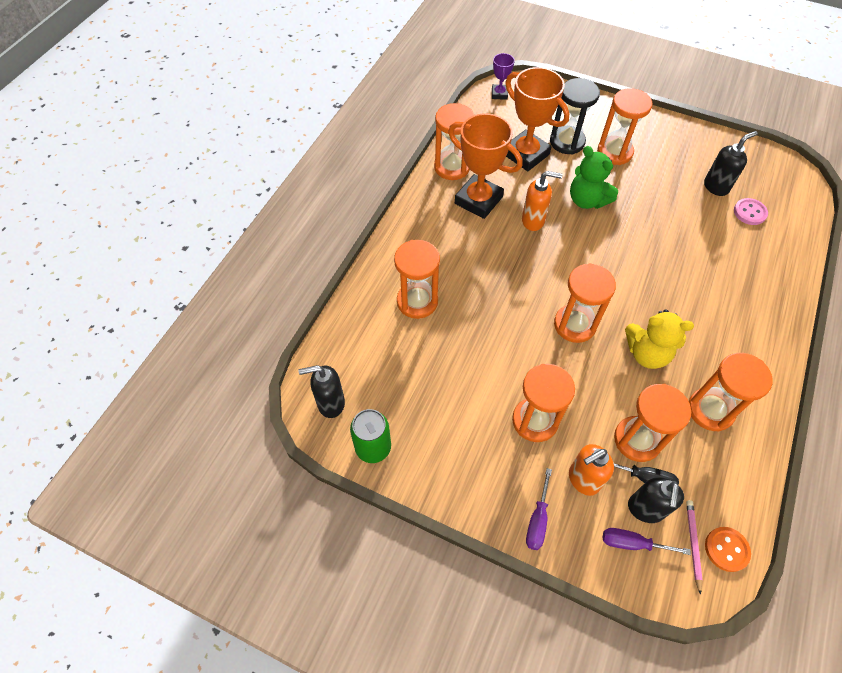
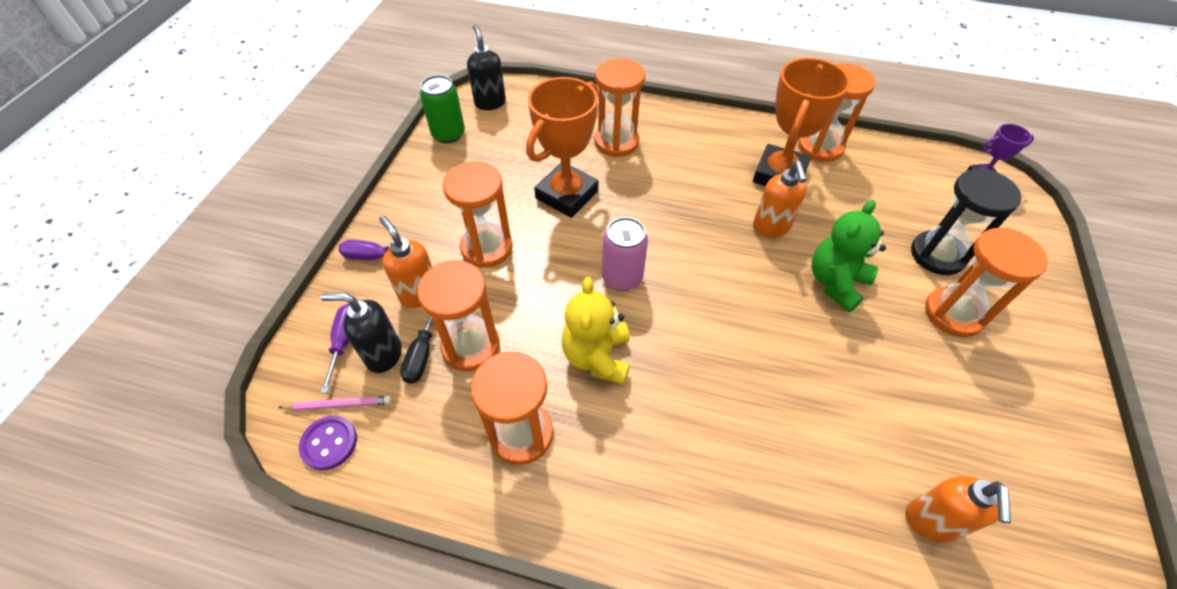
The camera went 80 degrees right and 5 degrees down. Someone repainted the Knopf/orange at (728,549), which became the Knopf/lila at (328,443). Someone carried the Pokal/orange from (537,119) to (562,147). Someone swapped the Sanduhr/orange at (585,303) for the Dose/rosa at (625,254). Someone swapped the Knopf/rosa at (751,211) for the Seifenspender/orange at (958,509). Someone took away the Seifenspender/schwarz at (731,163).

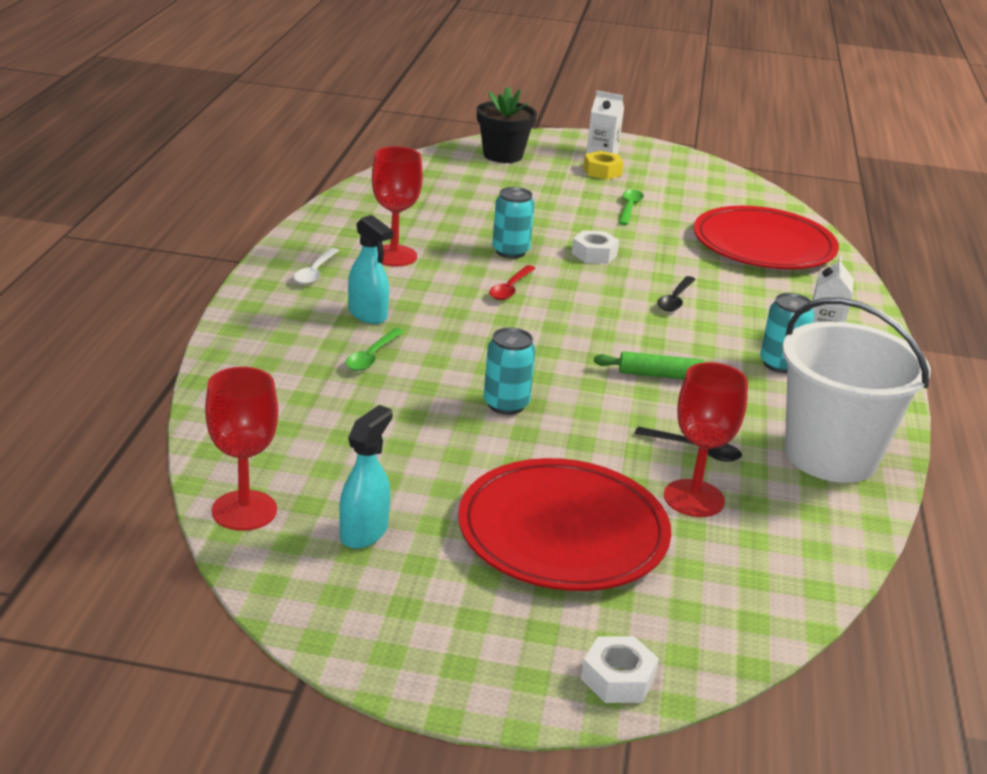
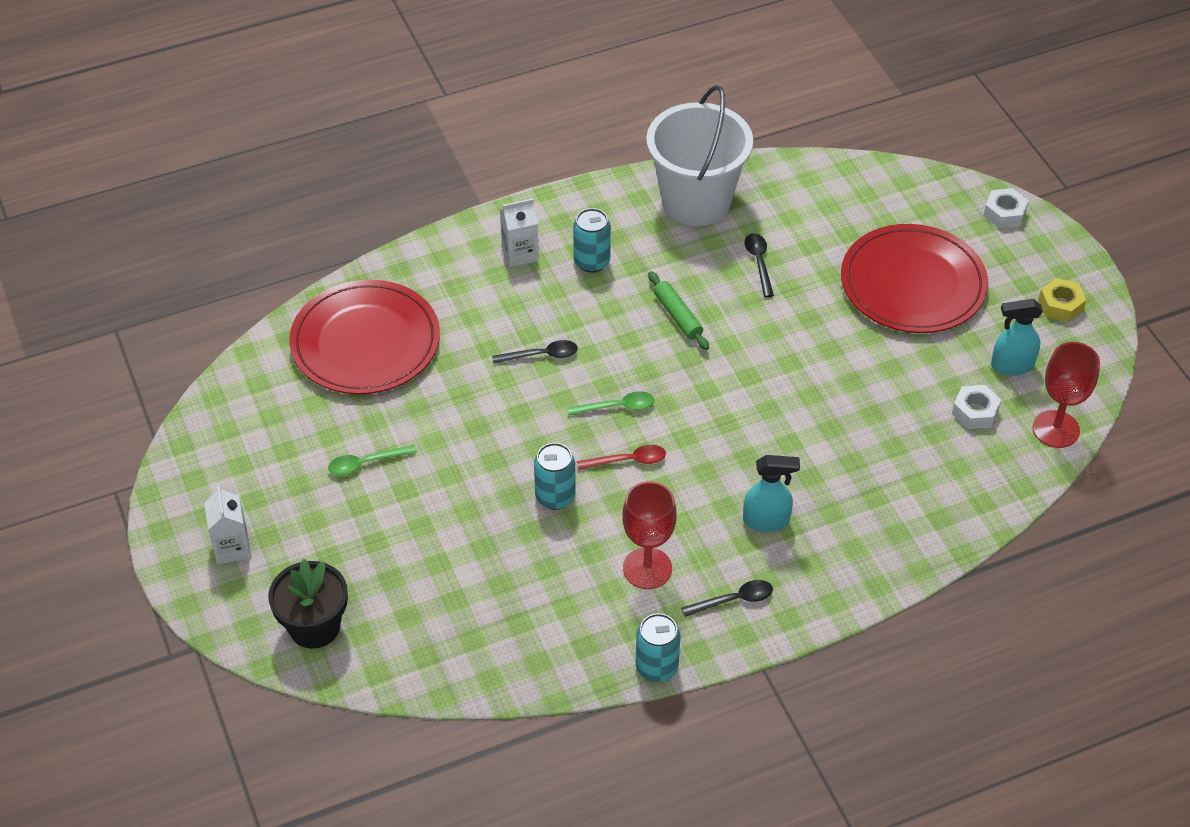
The camera went 120 degrees left and 20 degrees up. Someone carried the Löffel/grün from (374,349) to (610,403). Someone carried the Dose/türkis from (510,371) to (658,647). Someone repainted the Löffel/weiß at (316,266), which became the Löffel/schwarz at (727,598). Someone rotated the Sprühflasche/türkis at (370,269) by 75 degrees clockwise. Someone carried the Sechskantmutter/weiß from (595,247) to (976,407). Someone carried the Sechskantmutter/gelb from (604,165) to (1062,300). Someone took away the Kelch/rot at (706,439).

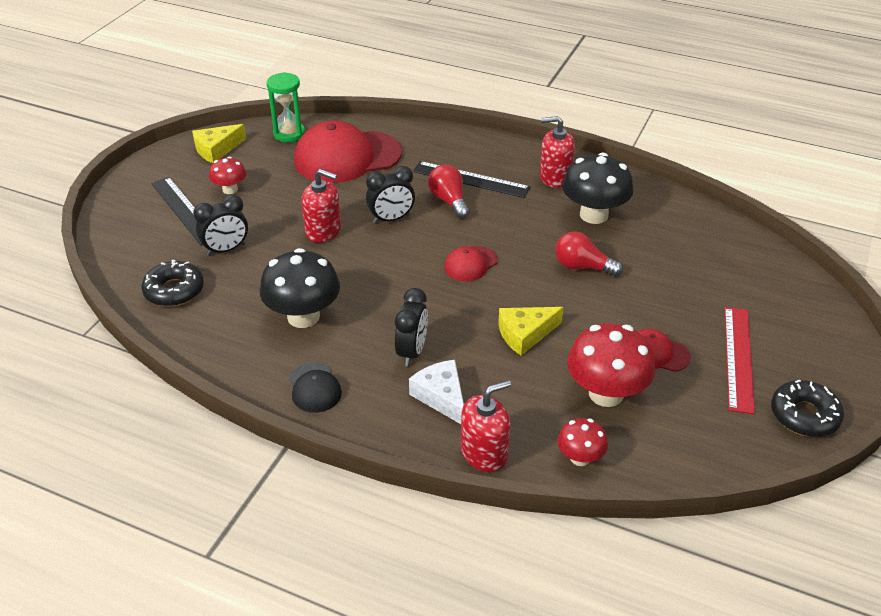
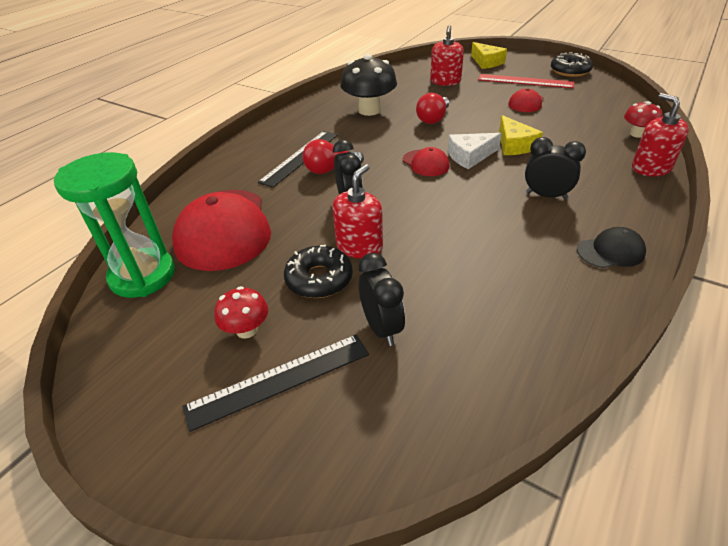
The camera went 80 degrees left and 0 degrees up. Someone scaled the Sanduhr/grün at (285,107) by 1.51. Someone carried the Donut/schwarz from (173,283) to (318,271). Someone carried the Seifenspender/rot from (557,152) to (447,55). Someone carried the Käse/weiß from (436,392) to (475,151). Someone carried the Käse/gelb from (219,143) to (489,55). Someone took away the Pilz/schwarz at (300,288). Someone took away the Pilz/rot at (611,365).

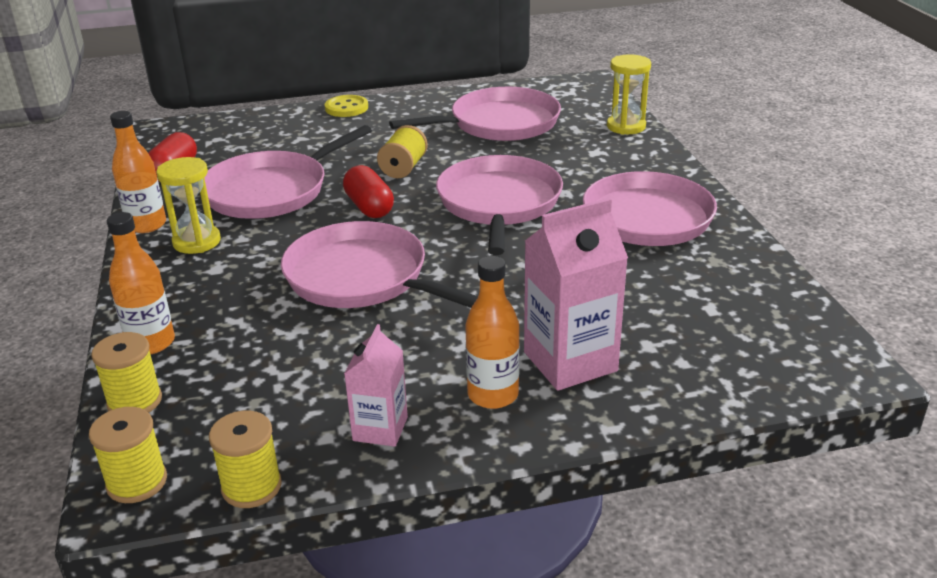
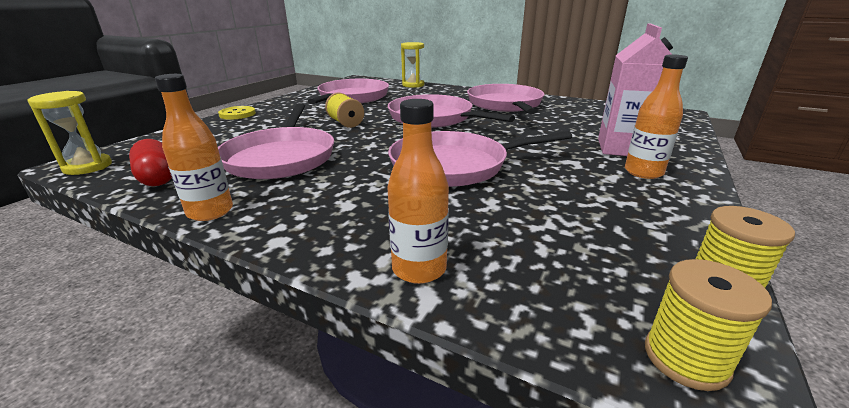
The camera went 50 degrees left and 5 degrees down. Someone carried the Sanduhr/gelb from (188,205) to (69,133). Someone took away the Garnrolle/gelb at (126,372). Someone took away the Kapsel/rot at (368,191). Someone took away the Getränkekarton/rosa at (376,385).

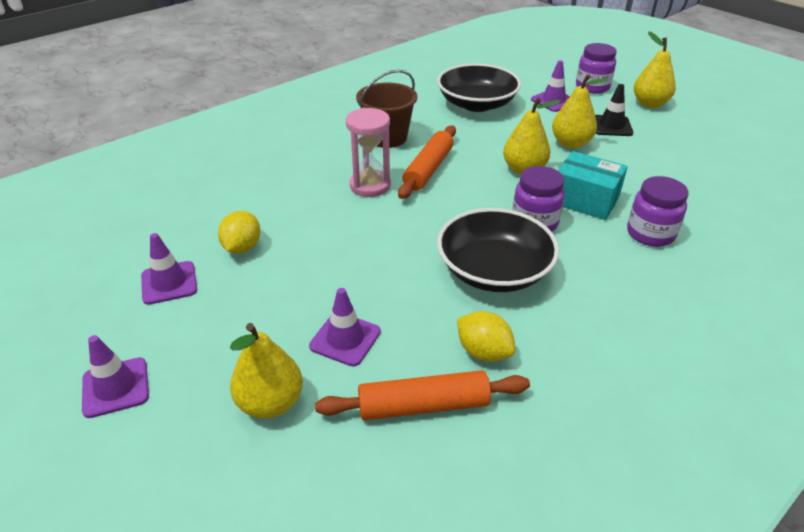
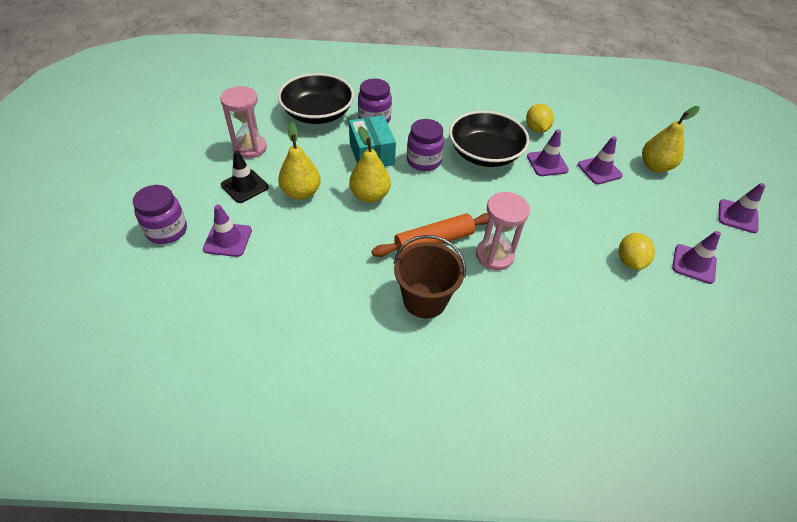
The camera went 140 degrees left and 10 degrees up. Someone put down the Sanduhr/rosa at (243,122). Someone carried the Schüssel/schwarz from (479,87) to (316,98). Someone put down the Leitkegel/lila at (548,152). Someone rotated the Zitrone/gelb at (239,232) by 45 degrees counterclockwise. Someone took away the Nudelholz/orange at (422,395). Someone took away the Birne/gelb at (655,70).

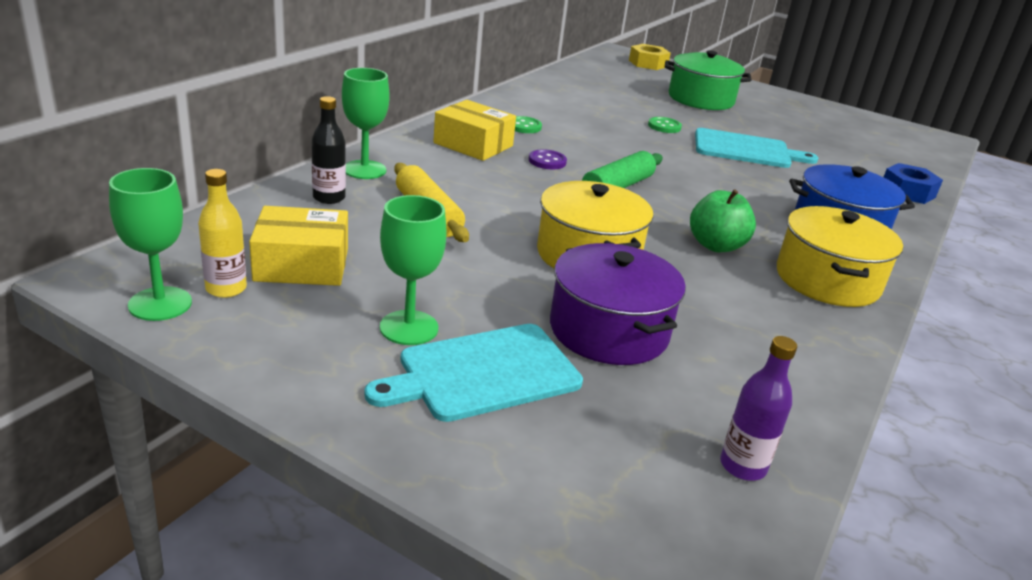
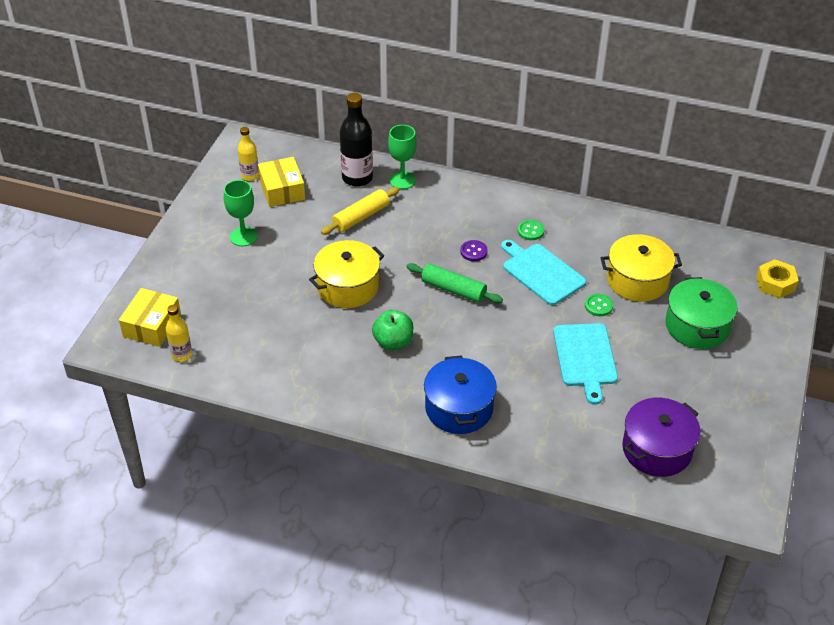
The camera went 80 degrees right and 15 degrees up. Someone carried the Schachtel/gelb from (474,130) to (150,317). Someone repainted the Flasche/lila at (758,408), which became the Flasche/gelb at (179,333). Someone scaled the Flasche/schwarz at (328,150) by 1.69. Someone carried the Schneidebrett/türkis from (473,373) to (543,272). Someone carried the Kochtopf/gelb from (840,256) to (641,268). Someone carried the Kochtopf/lila from (618,304) to (661,437). Someone took away the Kelch/grün at (150,244). Someone took away the Sechskantmutter/blau at (913,183).

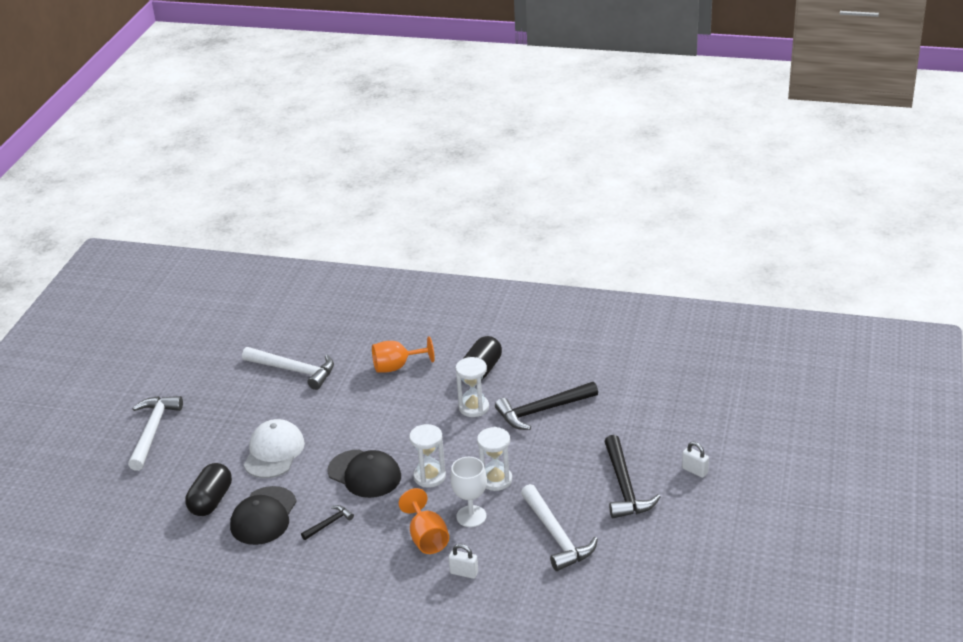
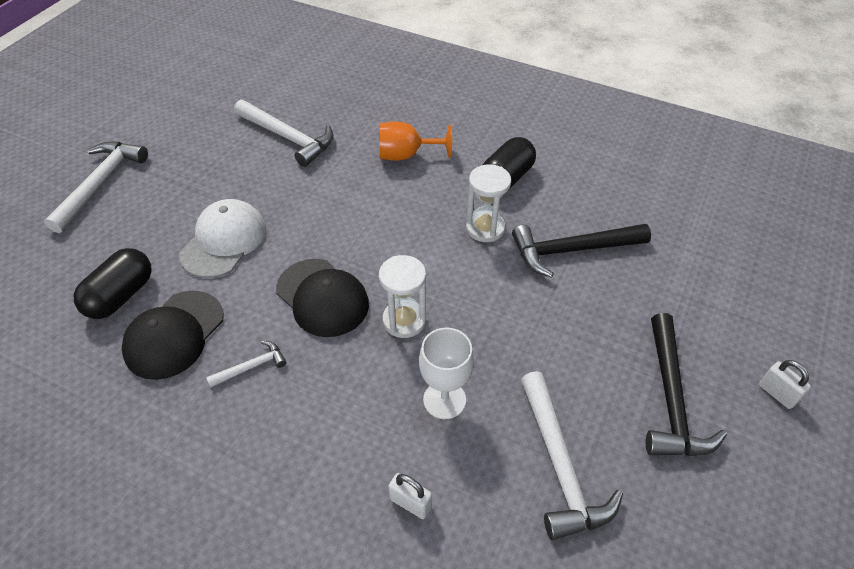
The camera went 10 degrees right and 15 degrees up. Someone repainted the Hammer/schwarz at (327,522), which became the Hammer/weiß at (246,364). Someone took away the Kelch/orange at (423,521). Someone took away the Sanduhr/weiß at (494,459).

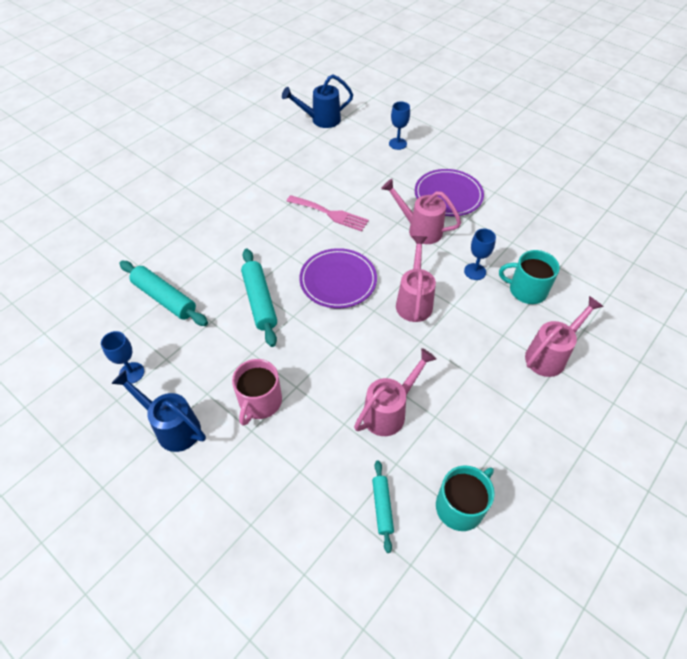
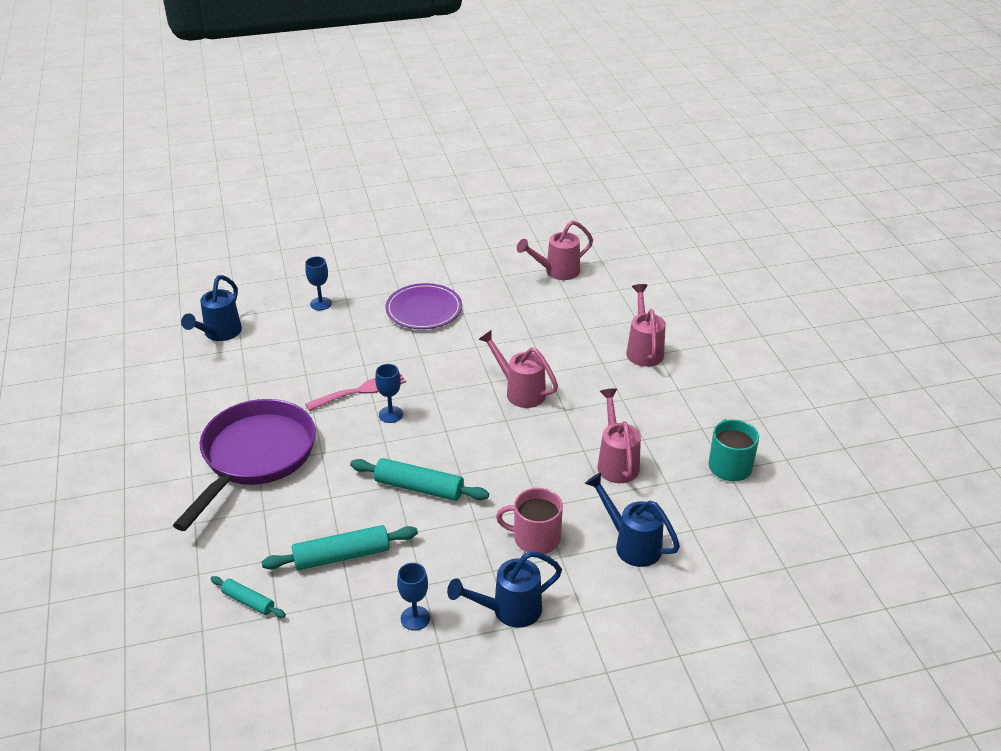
The camera went 55 degrees left and 15 degrees down. Someone put down the Pfanne/lila at (244,465). Someone carried the Nudelholz/türkis from (383,507) to (248,597). Someone carried the Kelch/blau from (480,254) to (389,393). Someone rotated the Tasse/rosa at (257,392) by 135 degrees clockwise. Someone carried the Gießkanne/rosa from (421,211) to (555,250). Someone put down the Gießkanne/blau at (632,519). Someone took away the Teller/lila at (338,278). Someone took away the Tasse/türkis at (529,277).

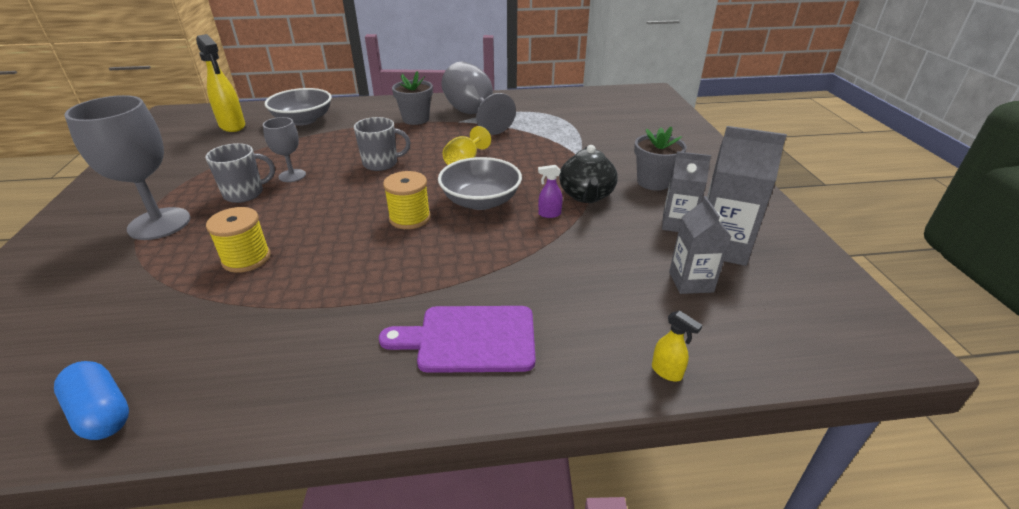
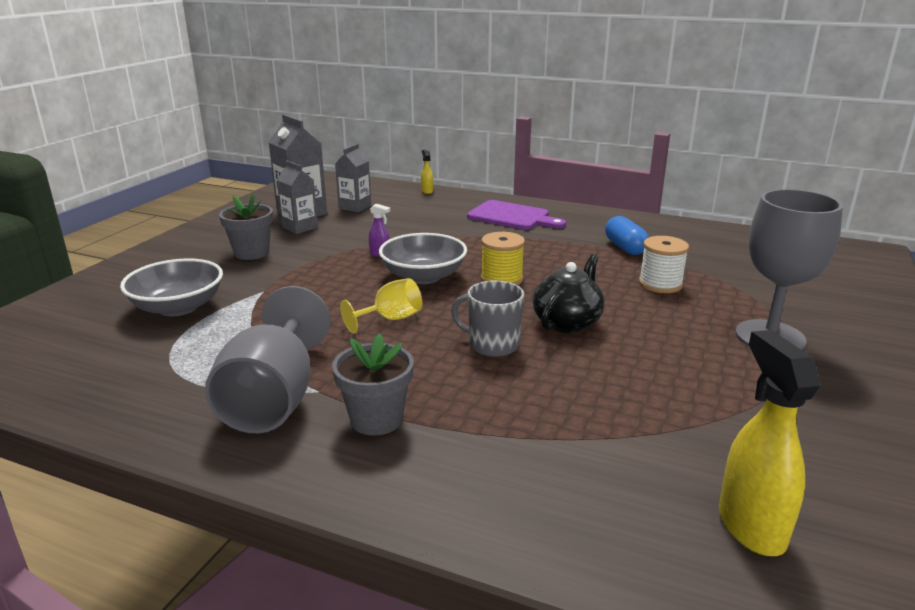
The camera went 150 degrees left and 10 degrees down. Someone carried the Schüssel/grau from (298,107) to (171,287). Someone carried the Teekanne/schwarz from (588,174) to (569,293). Someone carried the Kapsel/blau from (91,400) to (627,235). Someone repainted the Garnrolle/gelb at (238,240), which became the Garnrolle/weiß at (664,264). Someone took away the Tasse/grau at (240,173). Someone took away the Kelch/grau at (284,149).

